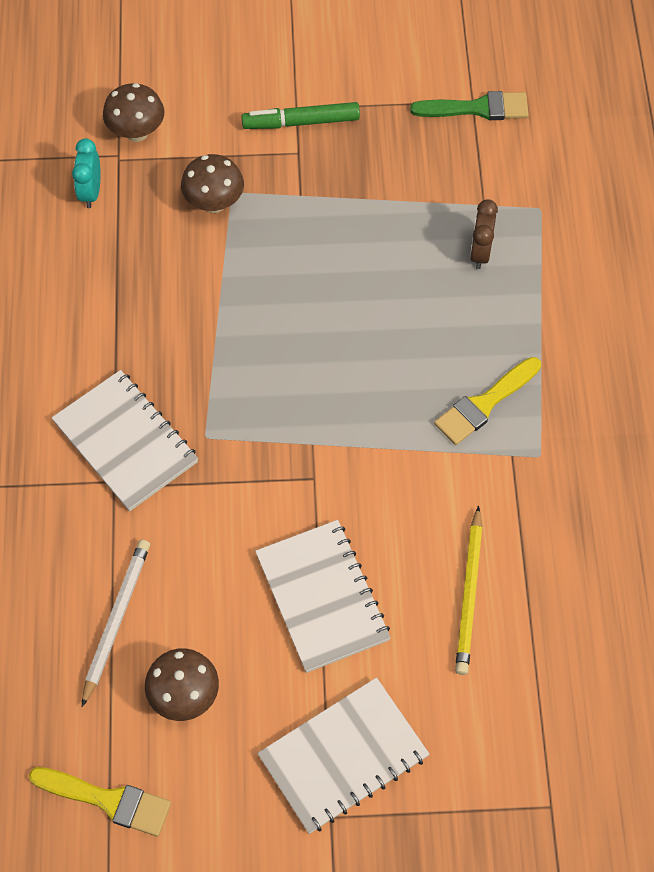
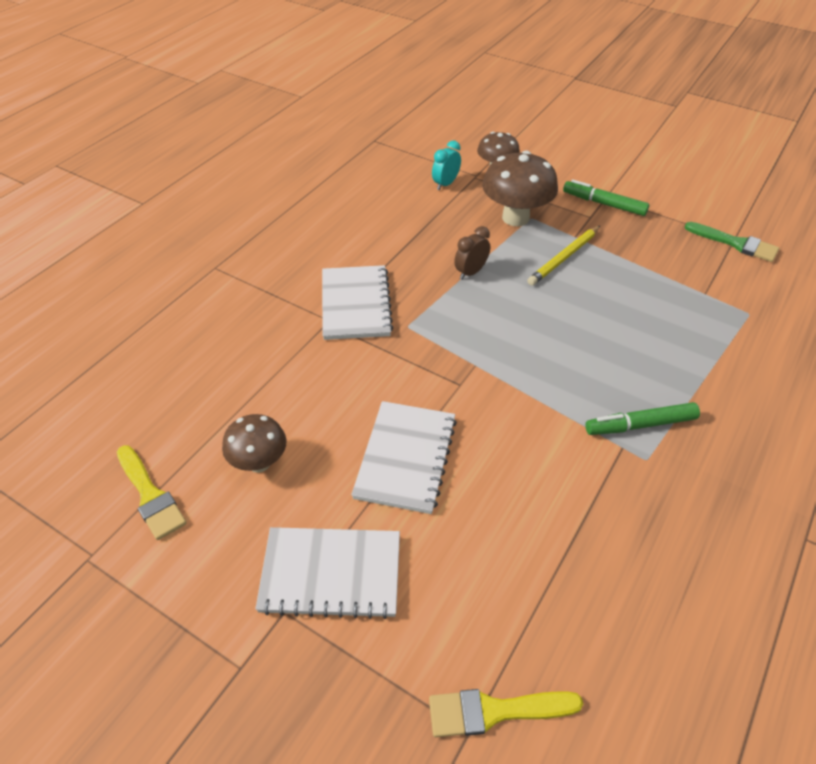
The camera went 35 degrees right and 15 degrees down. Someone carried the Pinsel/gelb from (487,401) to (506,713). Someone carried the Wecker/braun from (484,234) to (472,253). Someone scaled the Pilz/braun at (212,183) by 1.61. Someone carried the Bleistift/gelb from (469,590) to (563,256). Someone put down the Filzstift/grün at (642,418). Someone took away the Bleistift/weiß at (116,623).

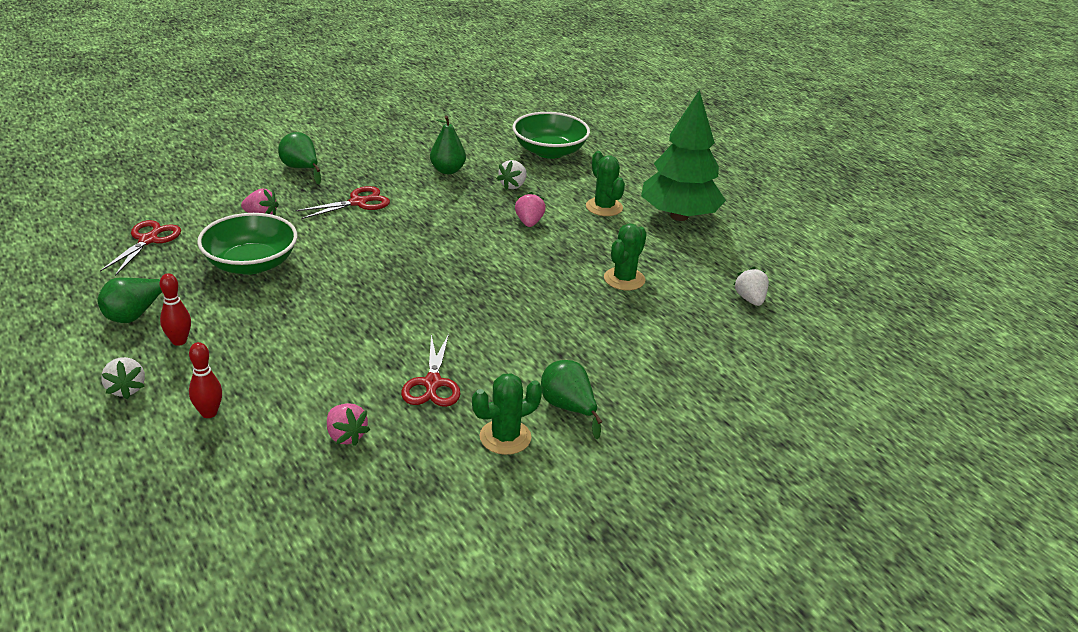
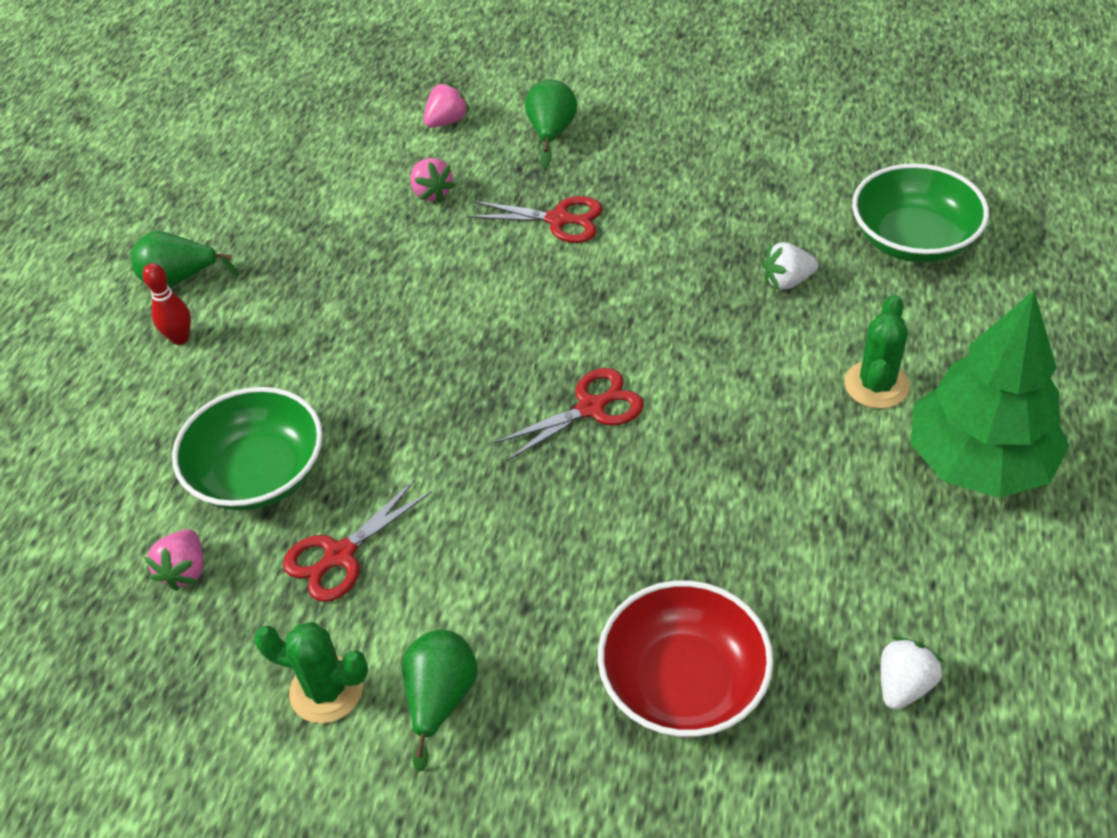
The camera went 50 degrees right and 15 degrees up. Someone carried the Schüssel/grün from (247,244) to (247,448). Someone carried the Erdbeere/rosa from (530,209) to (446,105). Someone carried the Schere/rot from (140,248) to (569,414). Someone put down the Schüssel/rot at (685,658). Someone took away the Erdbeere/weiß at (123,378). Someone took away the Bowlingkegel/rot at (205,380). Someone took away the Birne/grün at (448,145). Someone took away the Kaktus/grün at (625,256).

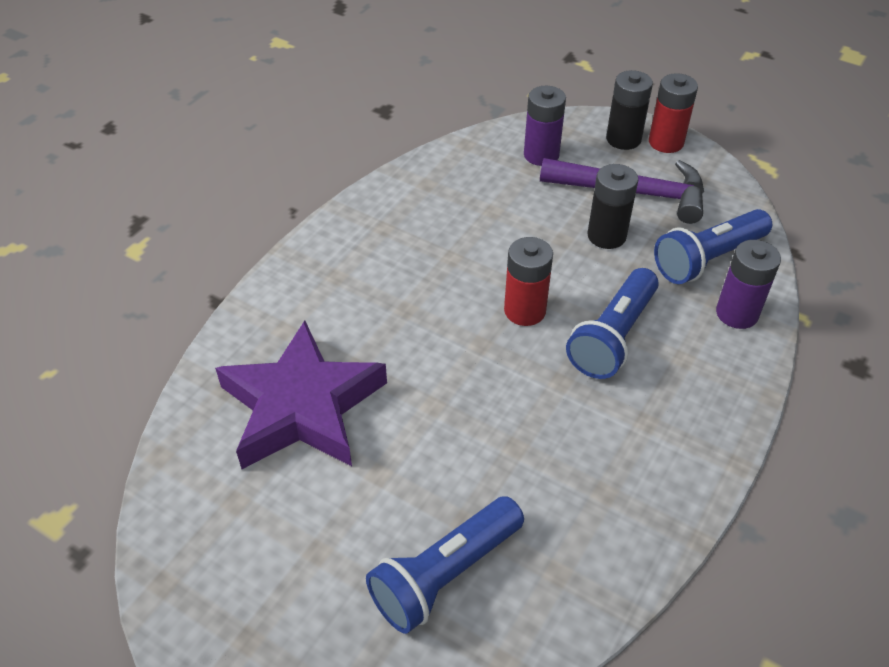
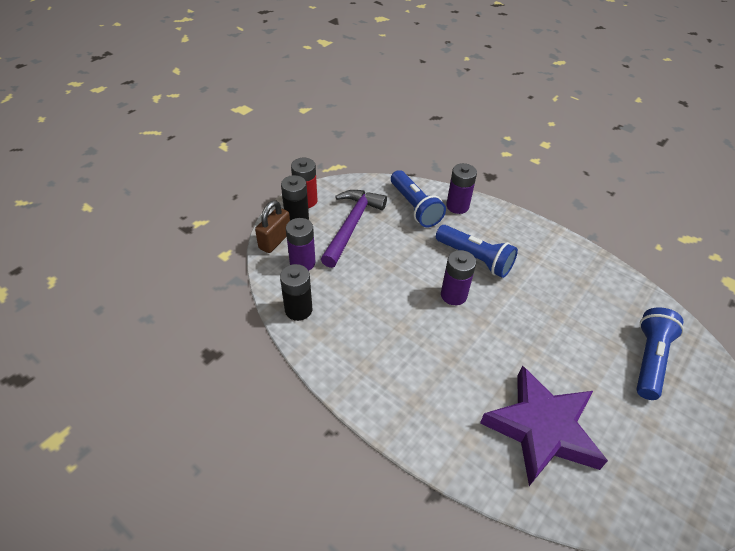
The camera went 85 degrees left and 0 degrees up. Someone put down the Vorhängeschloss/braun at (272,226). Someone carried the Batterie/schwarz from (613,206) to (296,292). Someone repainted the Batterie/rot at (528,281), which became the Batterie/lila at (458,277). Someone rotated the Taschenlampe/blau at (445,565) by 120 degrees counterclockwise.

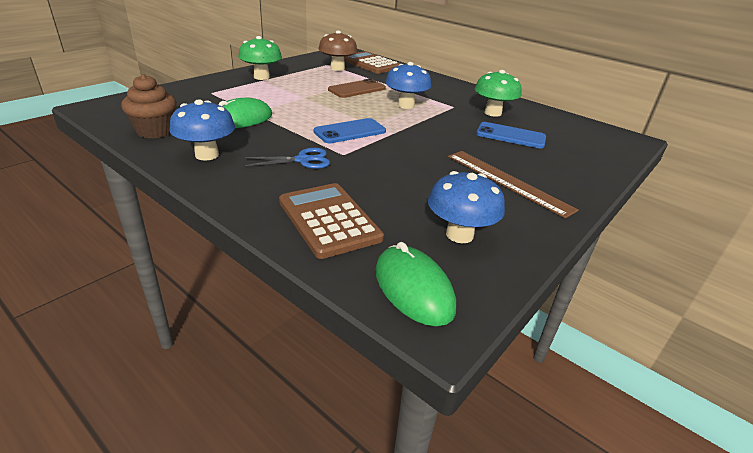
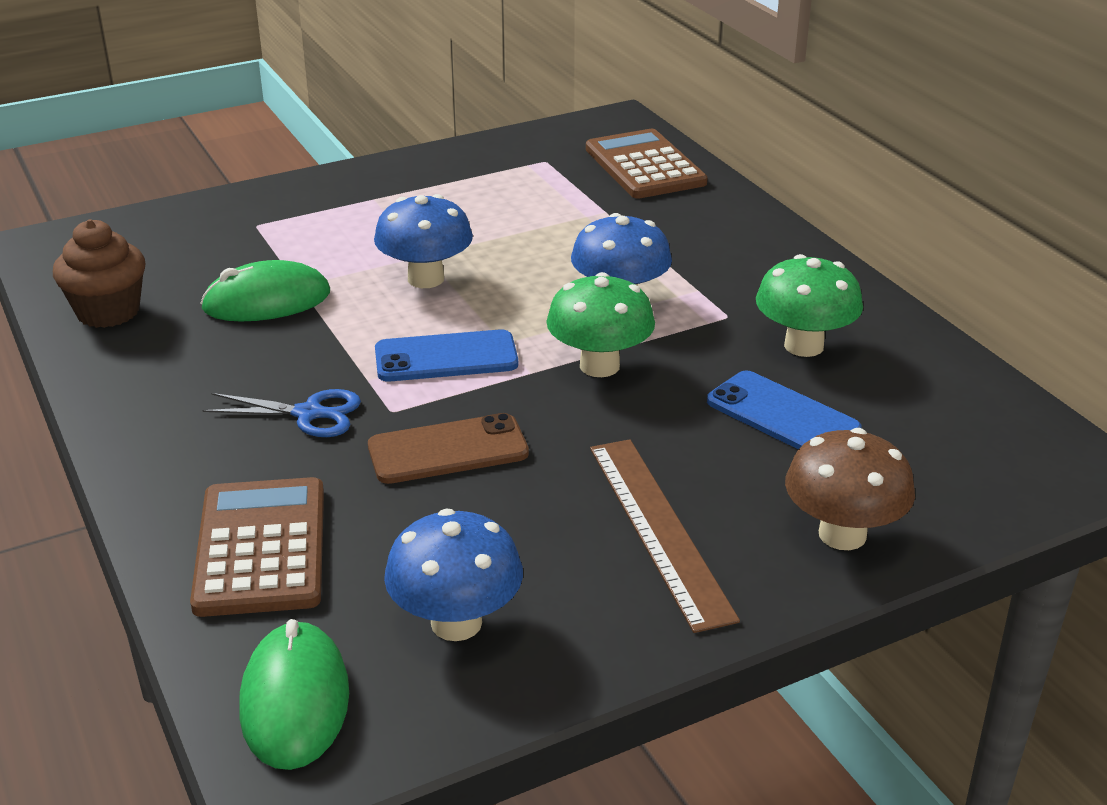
The camera went 25 degrees right and 0 degrees up. Someone carried the Handy/braun from (357,88) to (448,448). Someone carried the Pilz/blau from (202,130) to (423,241). Someone carried the Pilz/grün from (260,58) to (600,324). Someone carried the Pilz/braun from (337,51) to (850,489).

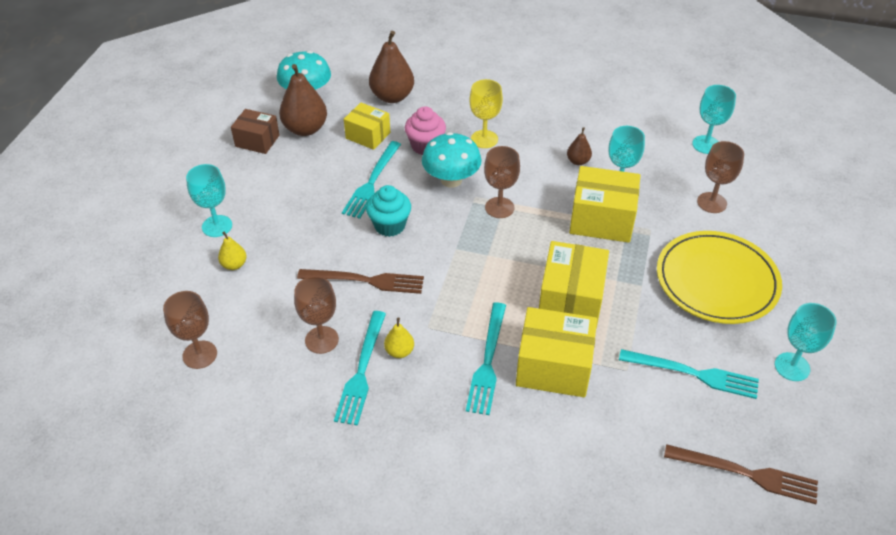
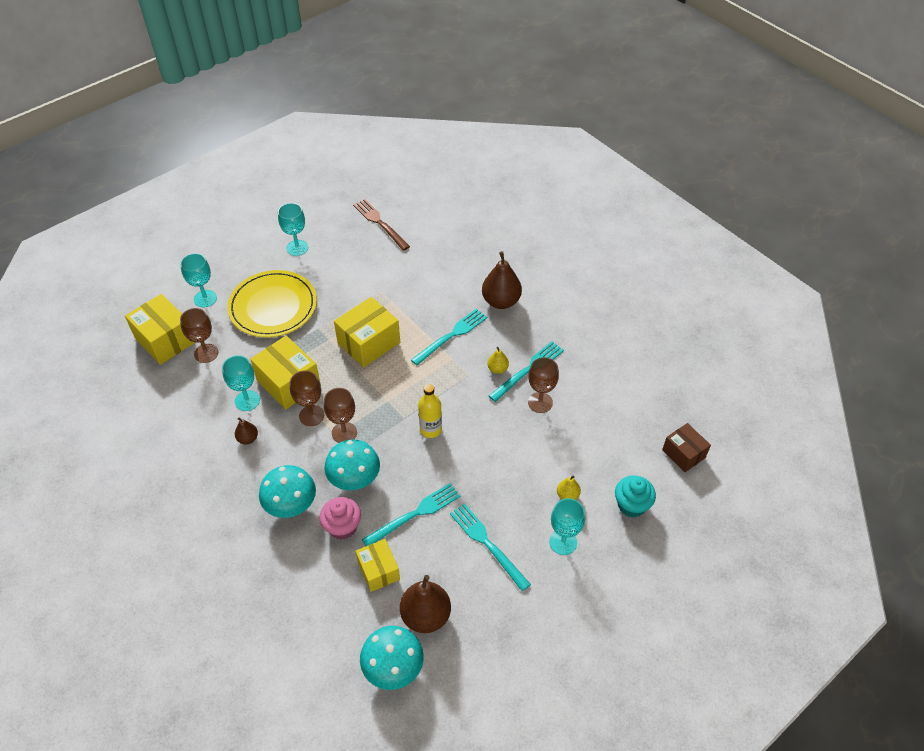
The camera went 145 degrees left and 5 degrees up. Someone carried the Schachtel/gelb from (556,352) to (160,329). Someone carried the Kelch/türkis from (714,119) to (198,280). Someone swapped the Kelch/gelb at (486,113) for the Pilz/türkis at (287,491). Someone carried the Kelch/braun from (190,330) to (307,398). Someone put down the Flasche/gelb at (430,411). Someone carried the Gabel/türkis from (689,374) to (490,547). Someone carried the Birne/braun from (391,67) to (502,280). Someone carried the Muffin/türkis from (388,211) to (635,496). Someone carried the Schachtel/braun from (255,131) to (686,447). Someone took away the Gabel/braun at (360,281).

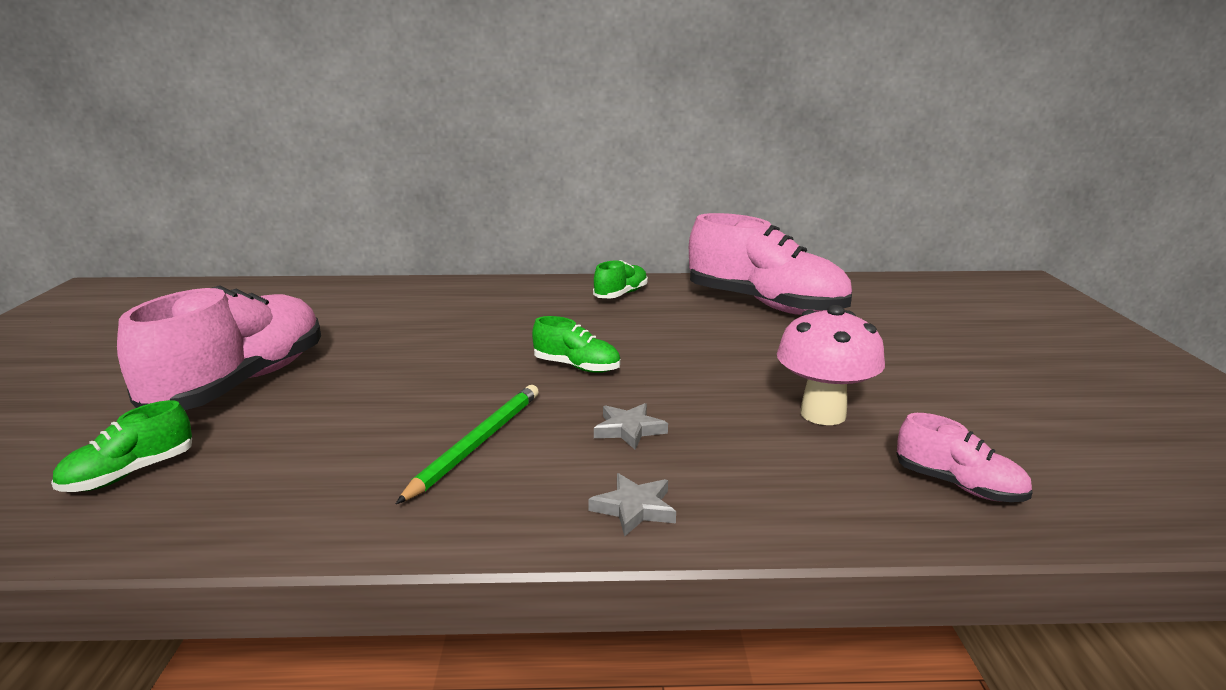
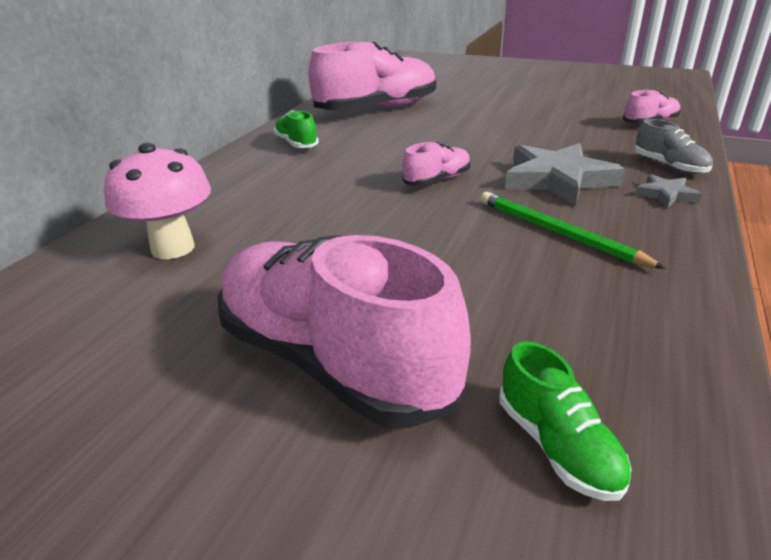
The camera went 65 degrees left and 10 degrees up. Someone carried the Pilz/rosa from (831,365) to (157,201). Someone repainted the Schuh/grün at (576,344), which became the Schuh/rosa at (436,164). Someone scaled the Stern/grau at (631,426) by 2.05. Someone put down the Schuh/grau at (673,146).

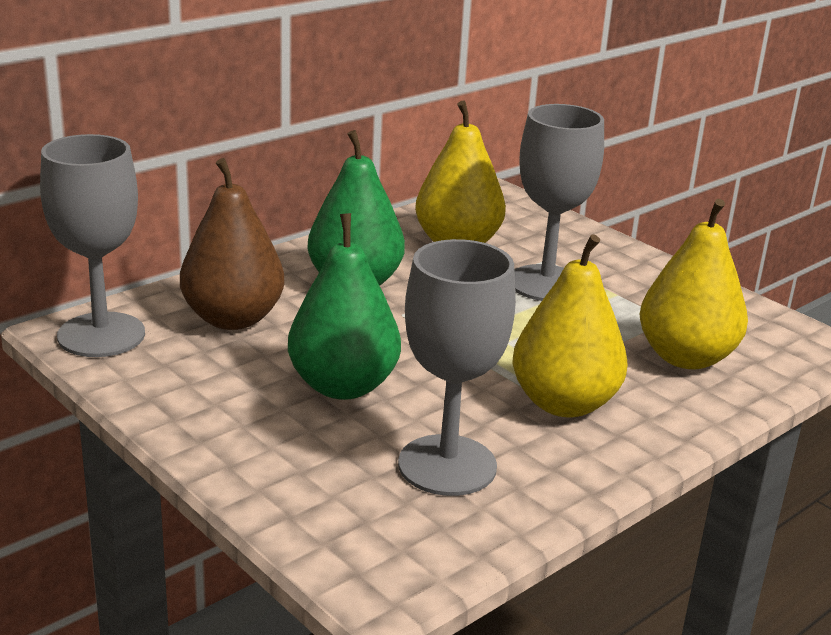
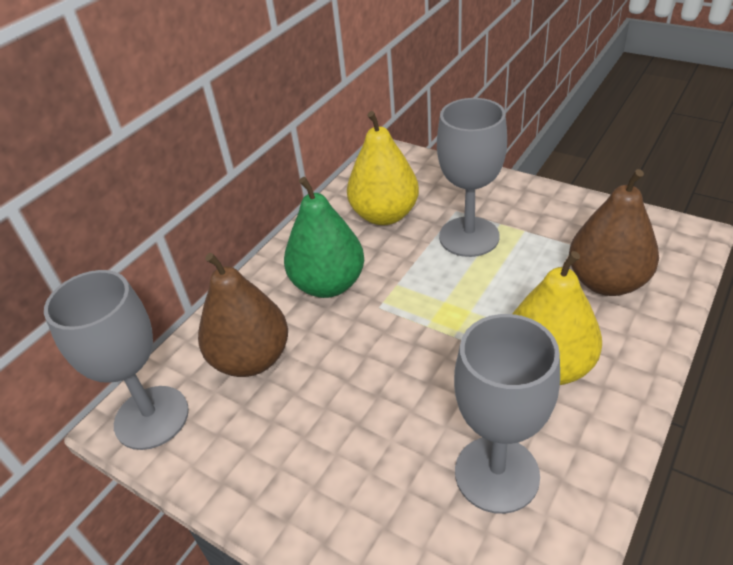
The camera went 10 degrees left and 15 degrees up. Someone repainted the Birne/gelb at (694,284), which became the Birne/braun at (614,232). Someone took away the Birne/grün at (344,306).

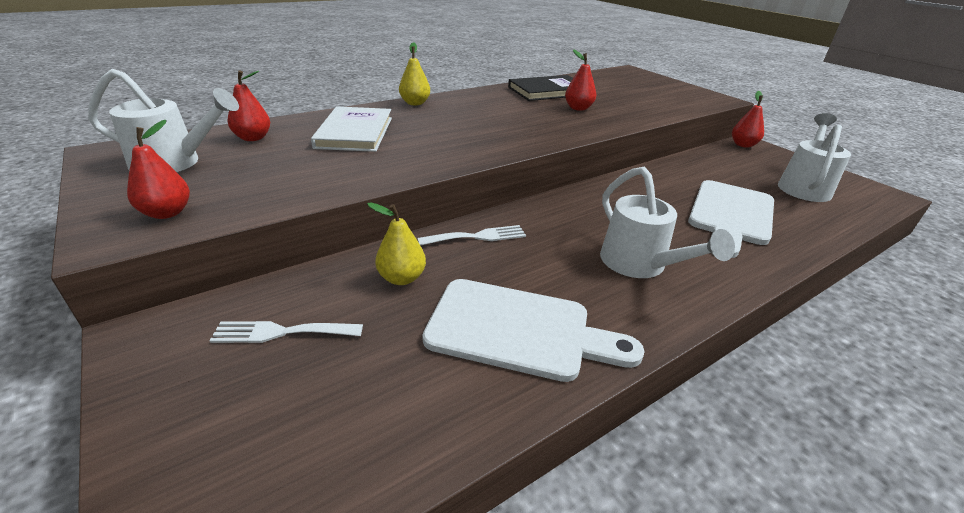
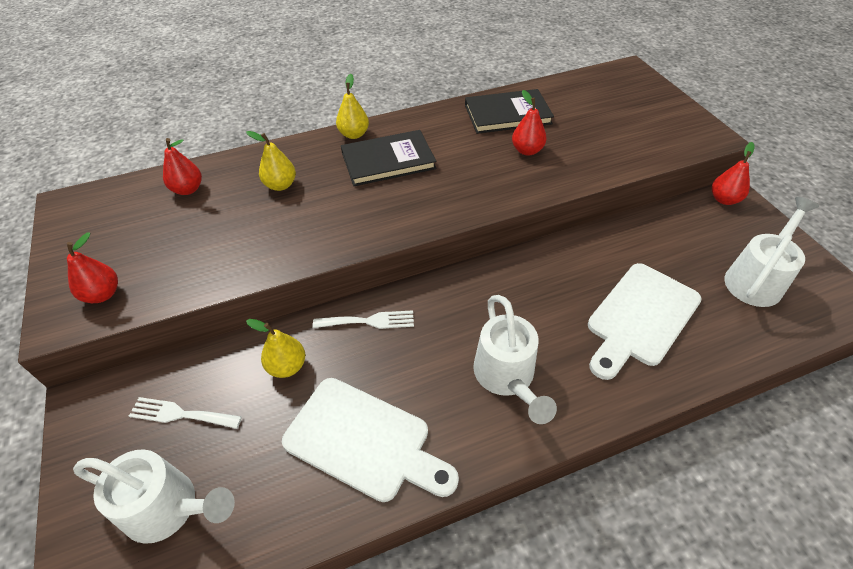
The camera went 15 degrees right and 15 degrees up. Someone carried the Gießkanne/weiß from (163,120) to (154,496). Someone swapped the Buch/weiß at (351,129) for the Birne/gelb at (271,161). Someone put down the Buch/schwarz at (388,158).

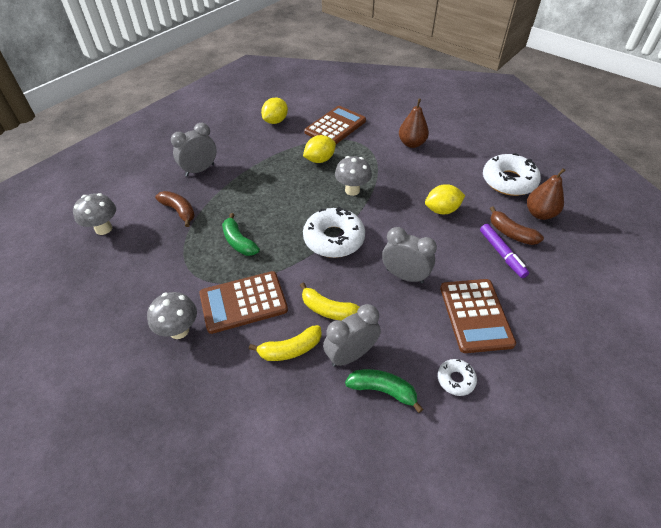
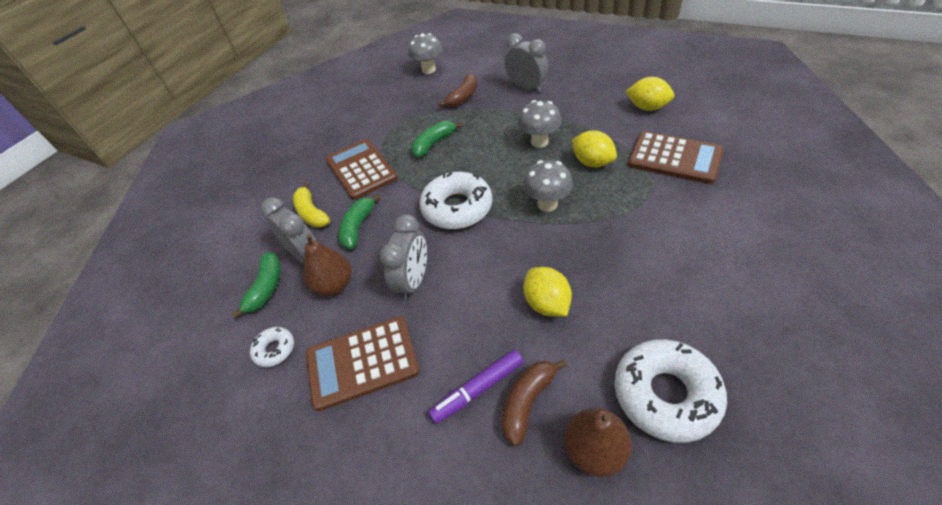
The camera went 85 degrees right and 0 degrees up. Someone carried the Birne/braun from (414,123) to (327,265). Someone repainted the Banane/gelb at (330,301), which became the Banane/grün at (359,221). Someone carried the Pilz/grau from (172,315) to (540,124).

